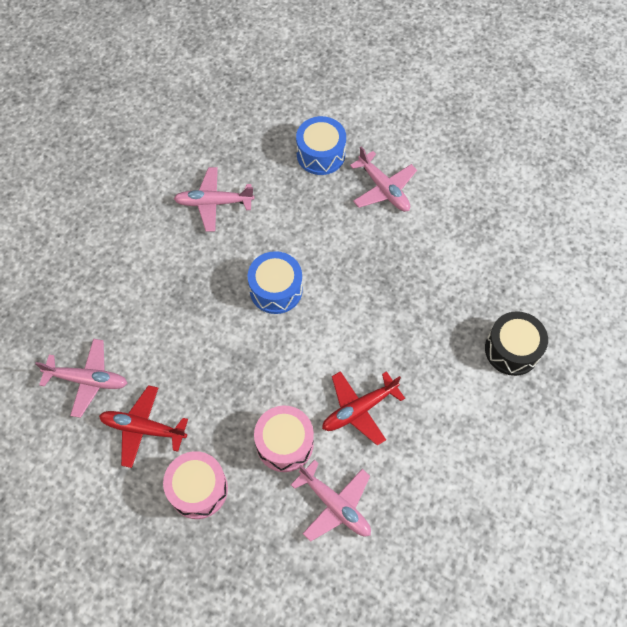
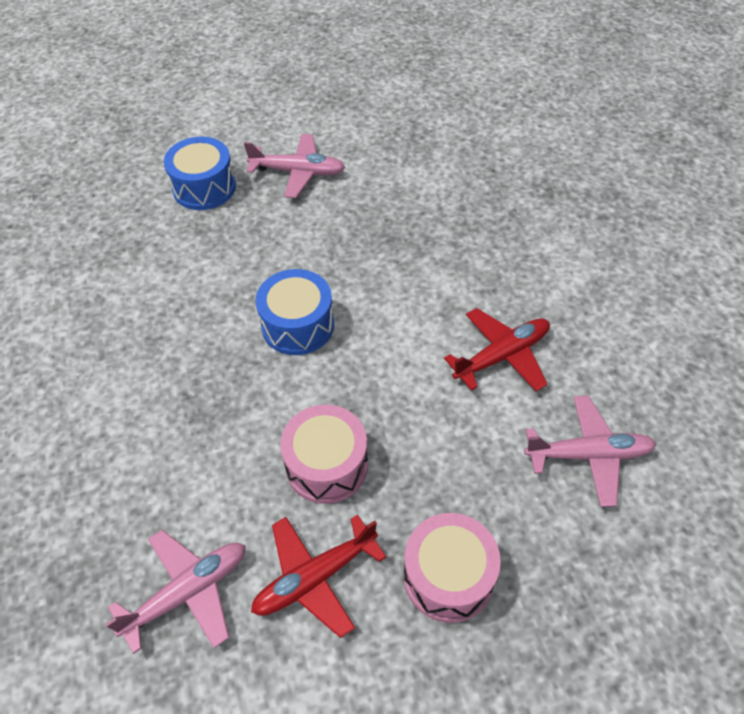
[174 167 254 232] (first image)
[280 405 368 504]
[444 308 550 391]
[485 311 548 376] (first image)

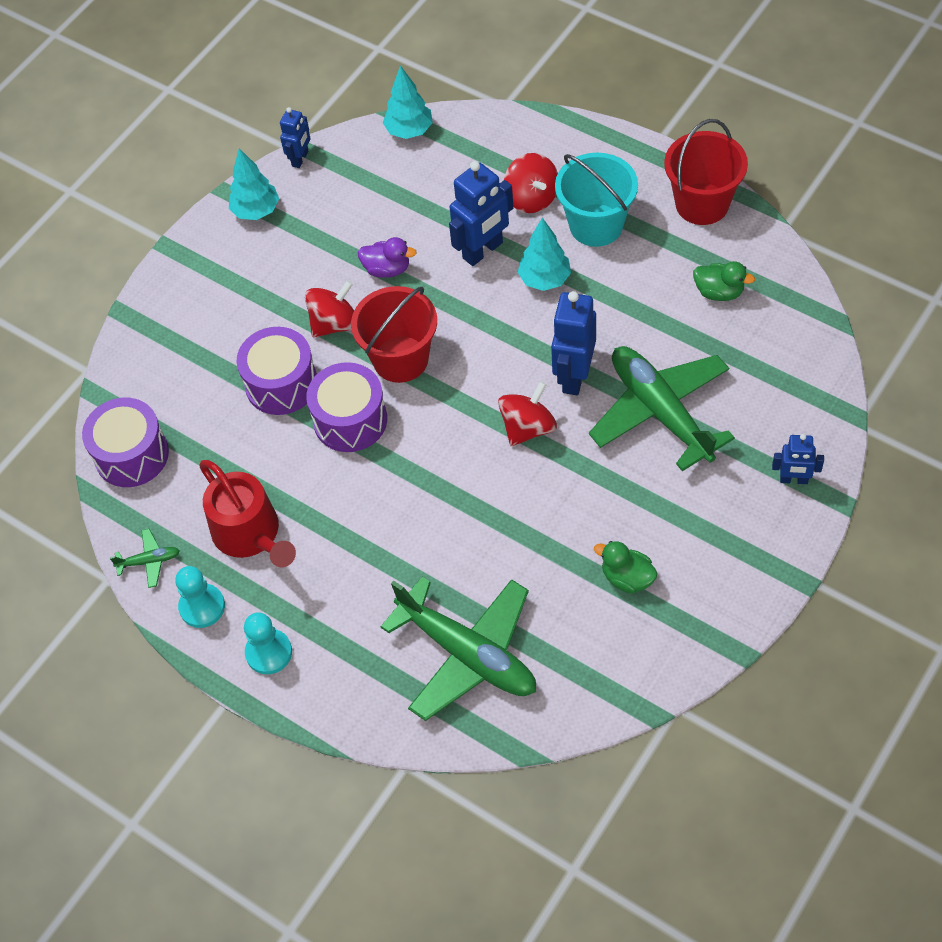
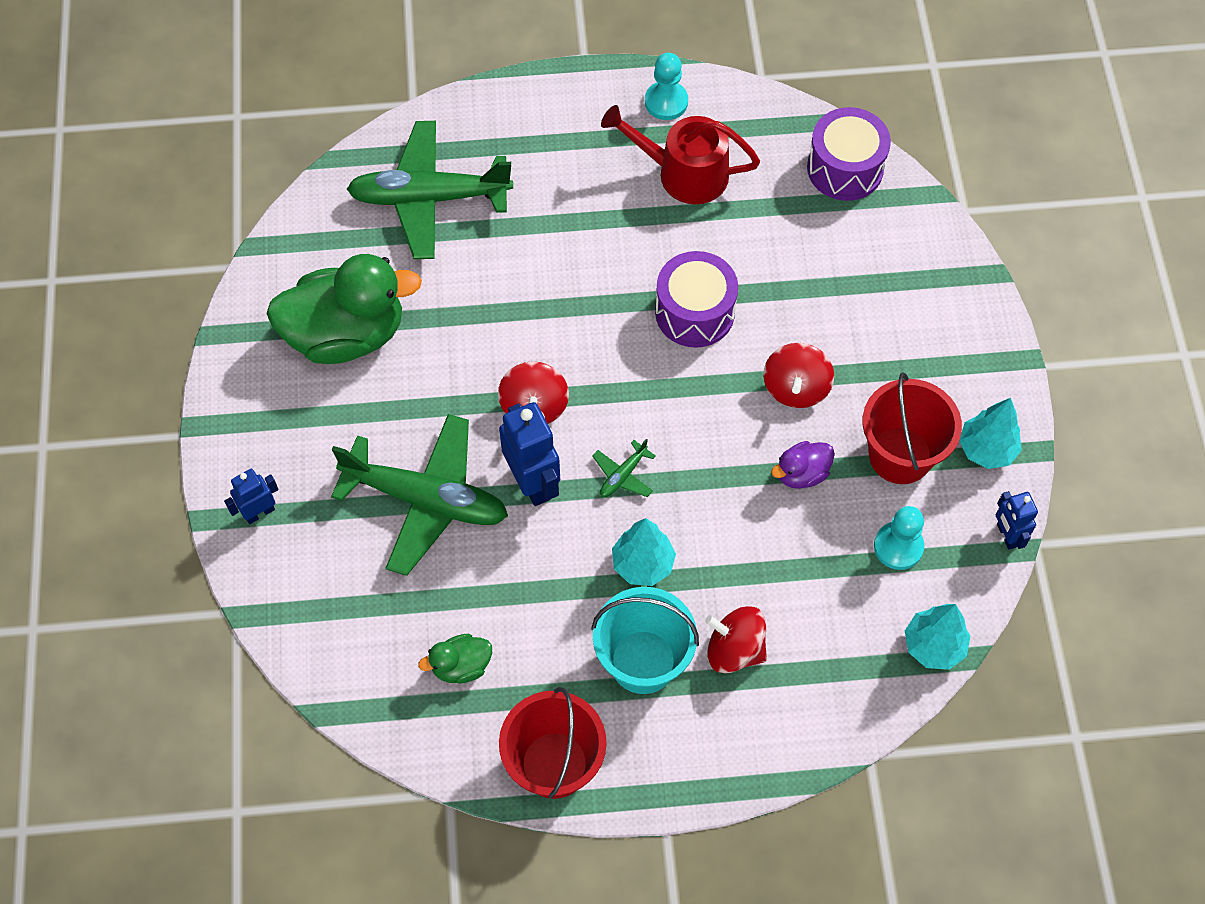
[592 439 656 497]
[237 327 317 415] (first image)
[874 506 924 570]
[863 372 962 484]
[449 161 513 266] (first image)
[266 254 422 364]

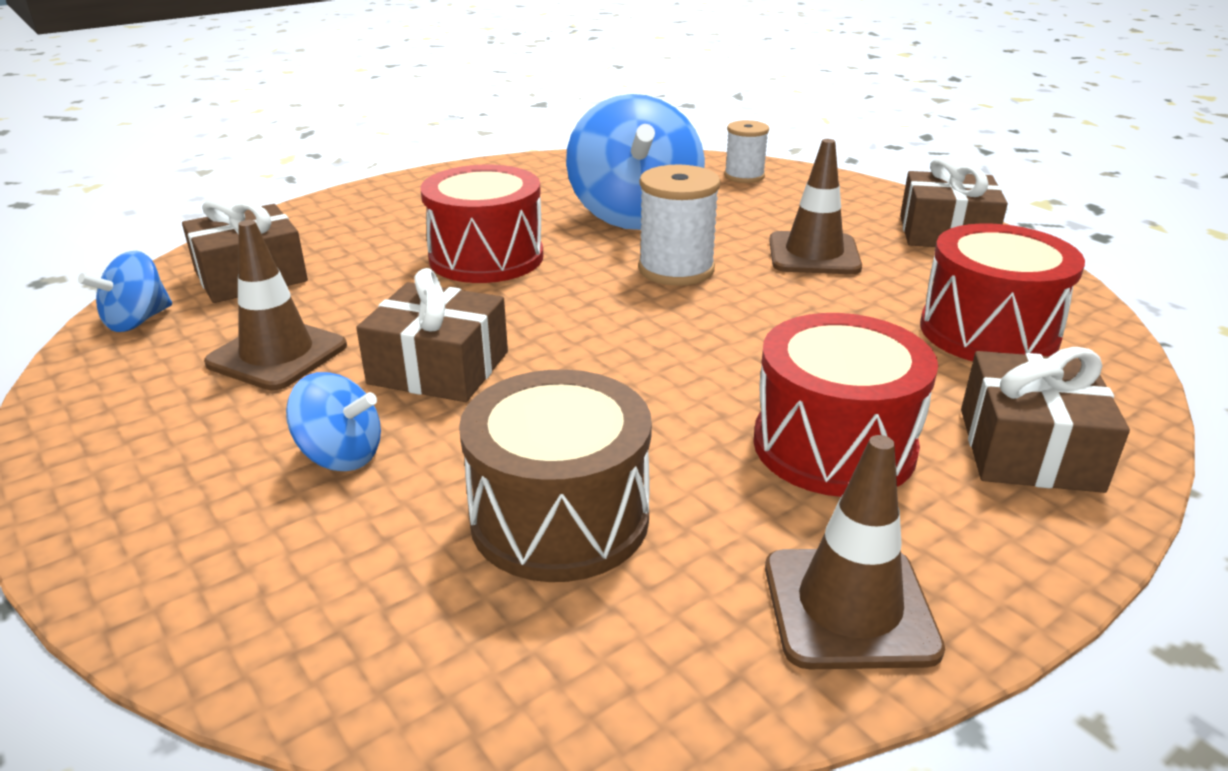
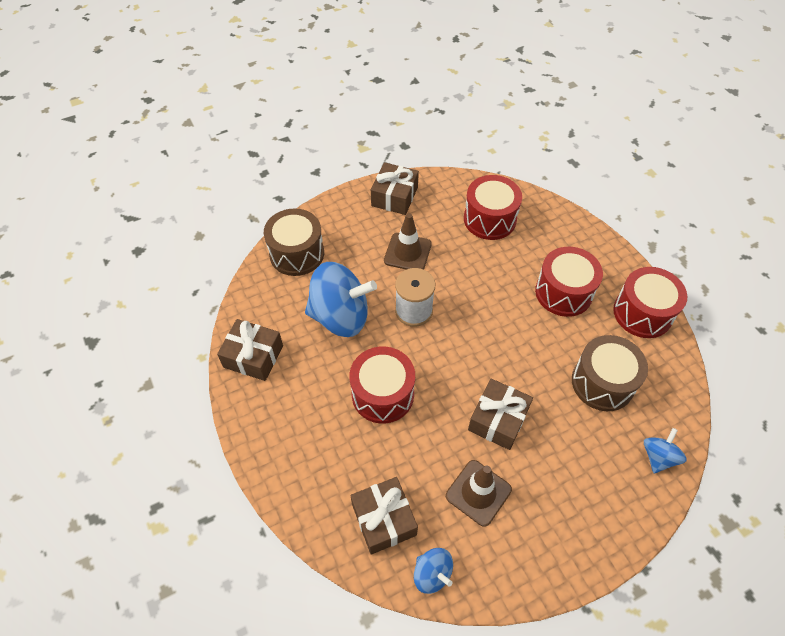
[644 428 687 473]
[264 208 324 276]
[613 267 687 338]
[217 319 283 381]

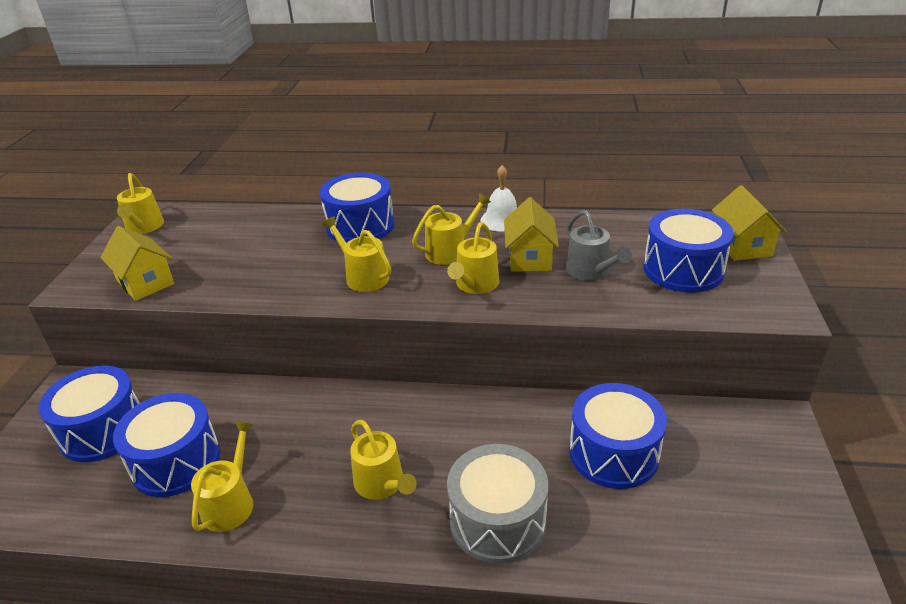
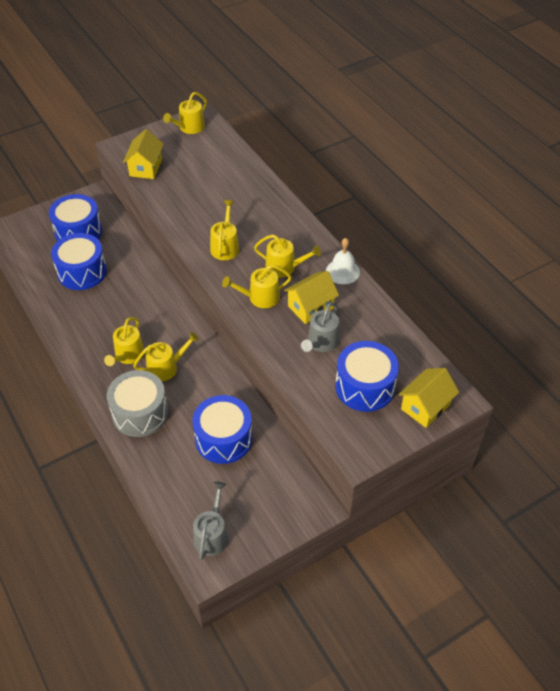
[133 332 199 382]
[320 173 394 243] (first image)
[193 482 228 560]

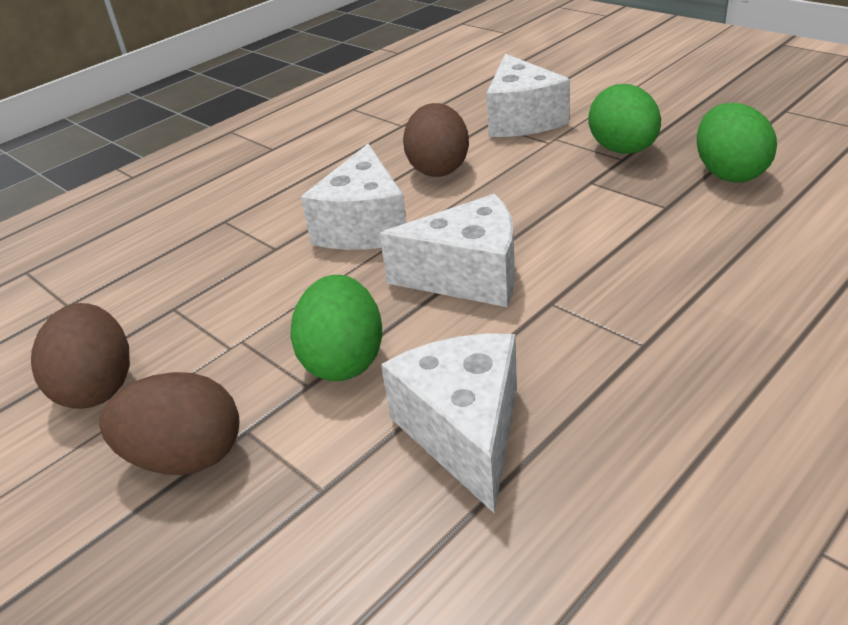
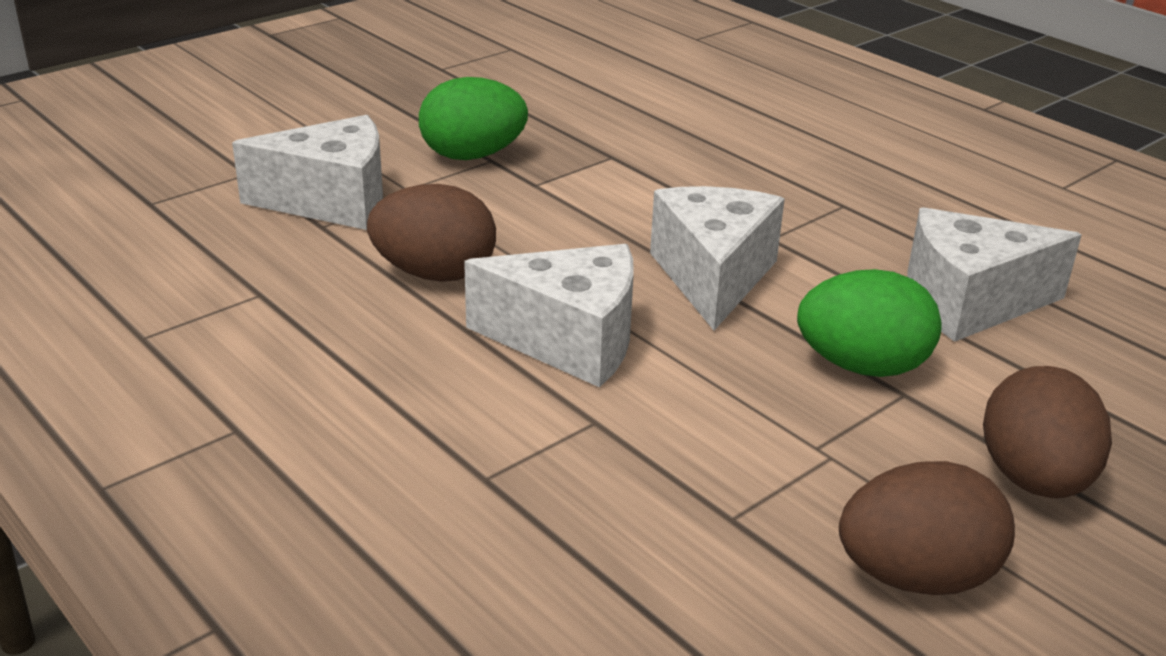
[697 103 777 183] (first image)

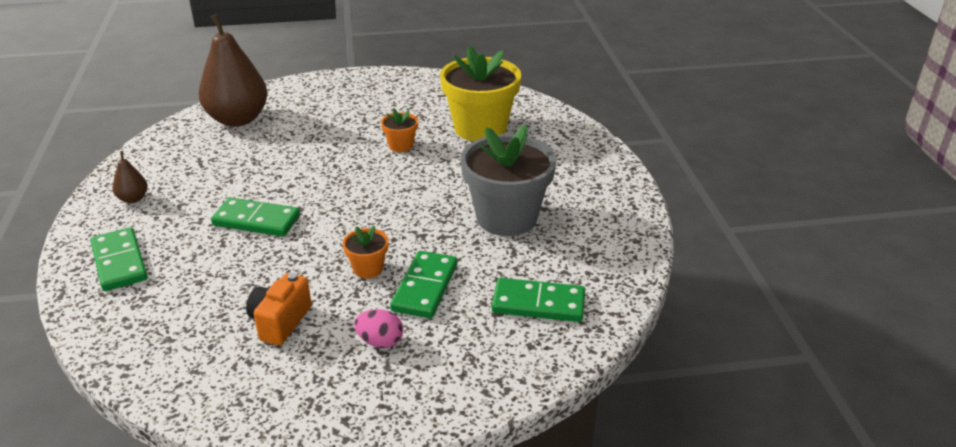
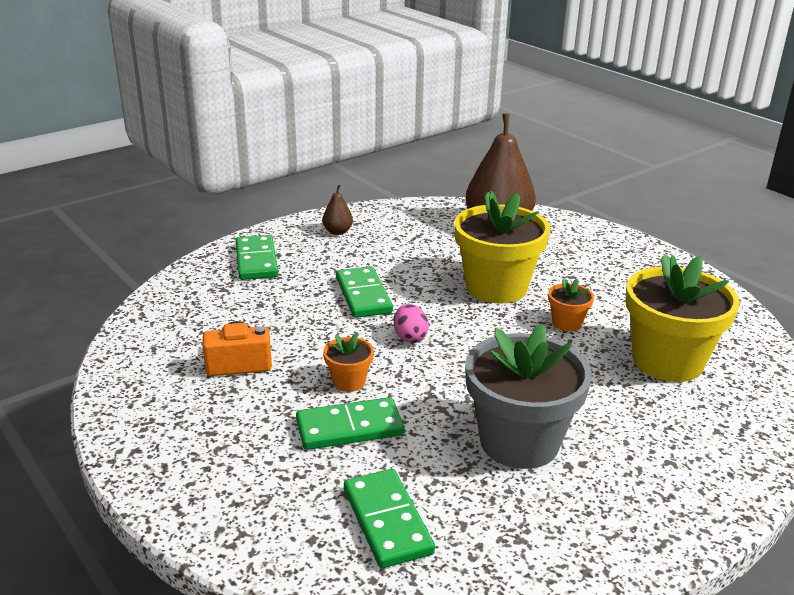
[236 235 278 280]
[394 304 429 343]
[454 191 550 304]

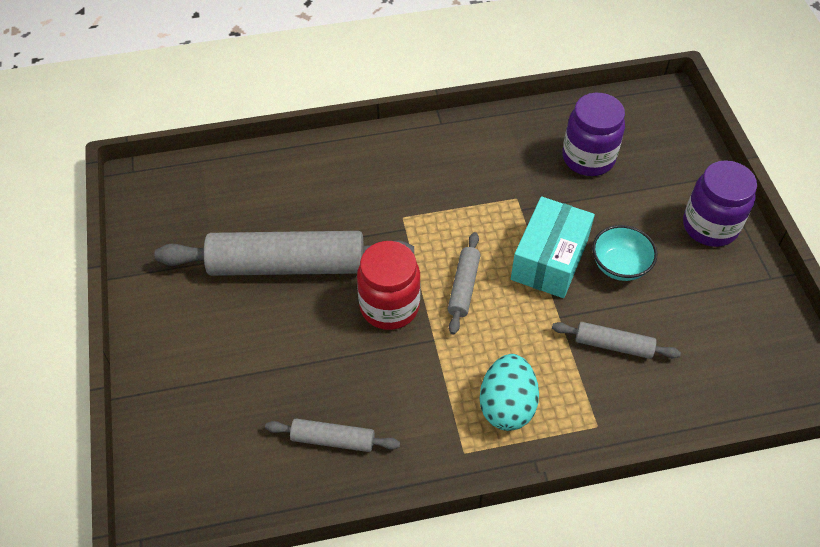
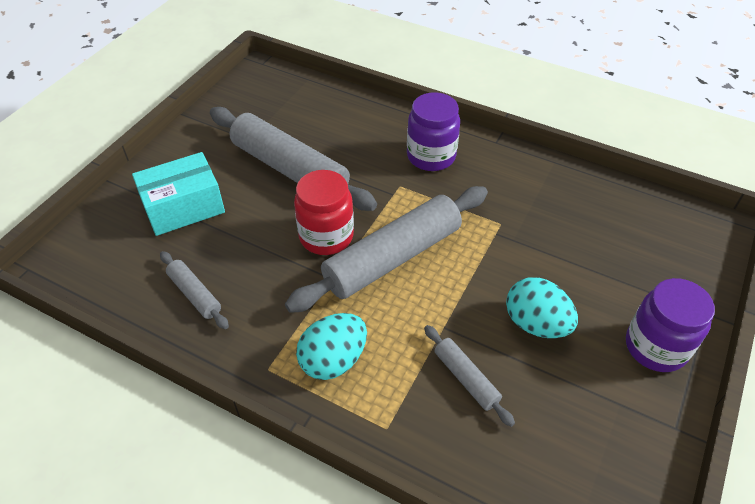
[285 186 488 313]
[132 152 225 236]
[407 93 460 171]
[506 277 578 338]

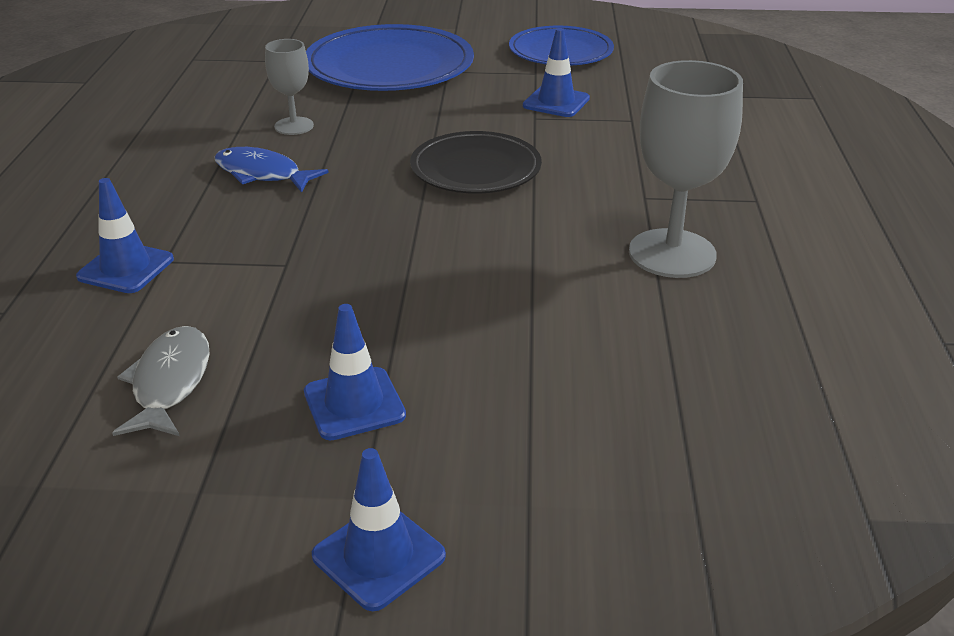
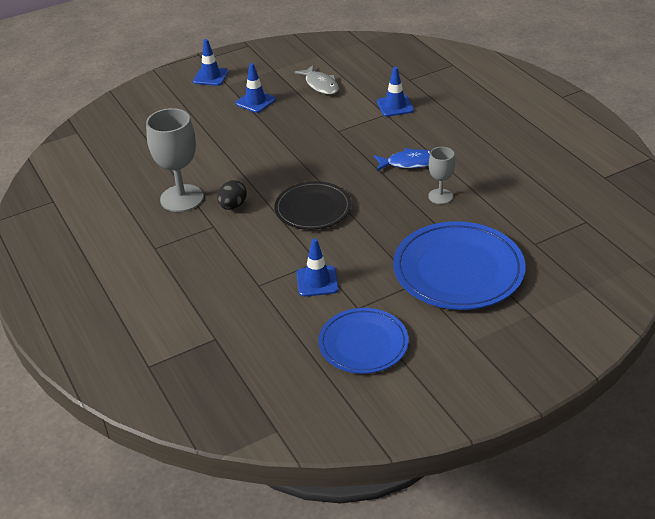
[217 180 247 210]

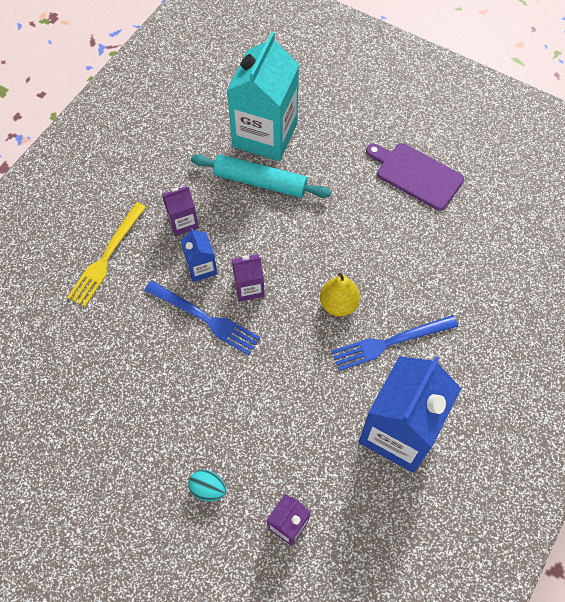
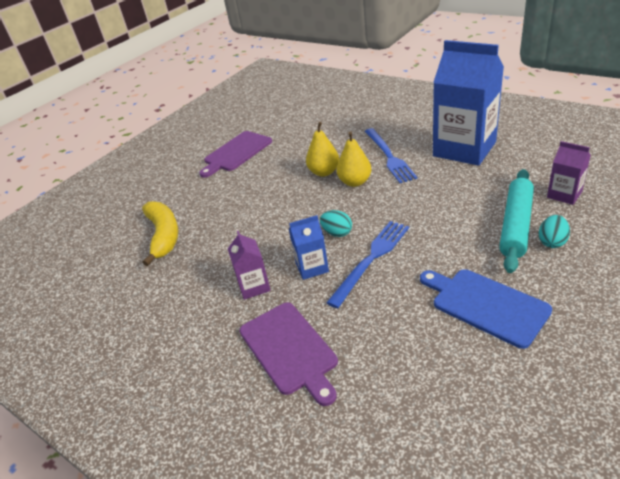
[240 302 338 406]
[499 169 534 273]
[142 201 178 266]
[320 210 352 237]
[306 122 339 177]
[420 269 552 349]

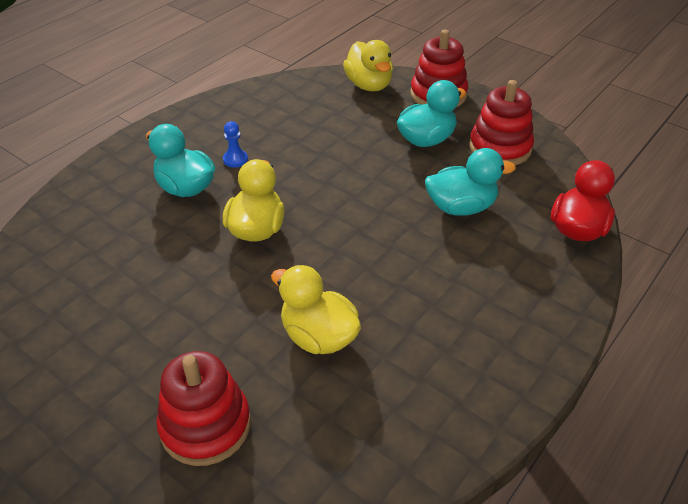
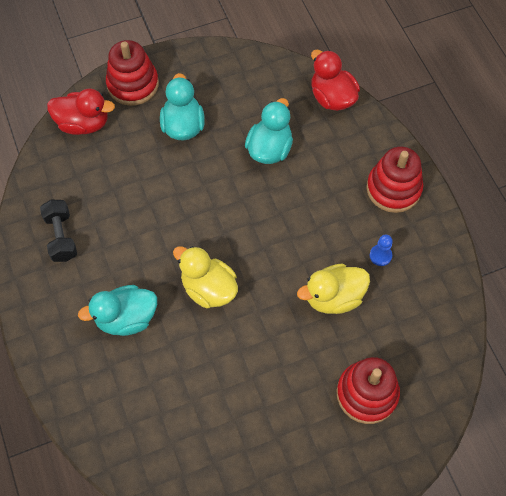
[370 235 393 266]
[47 89 115 135]
[366 146 423 213]
[40 199 77 262]

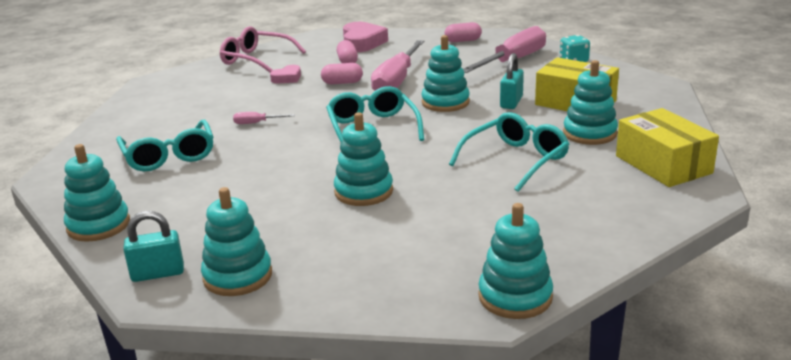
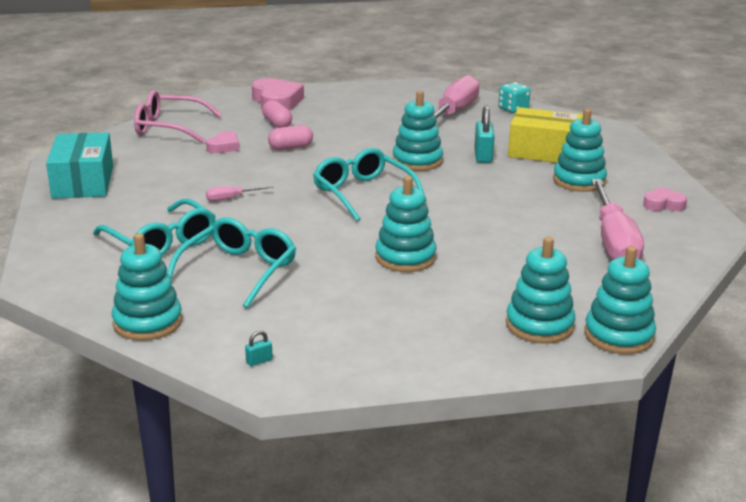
[245 330 273 366]
[506 237 575 344]
[591 179 644 260]
[445 22 482 42] (first image)
[167 217 296 308]
[643 187 687 211]
[46 132 113 199]

